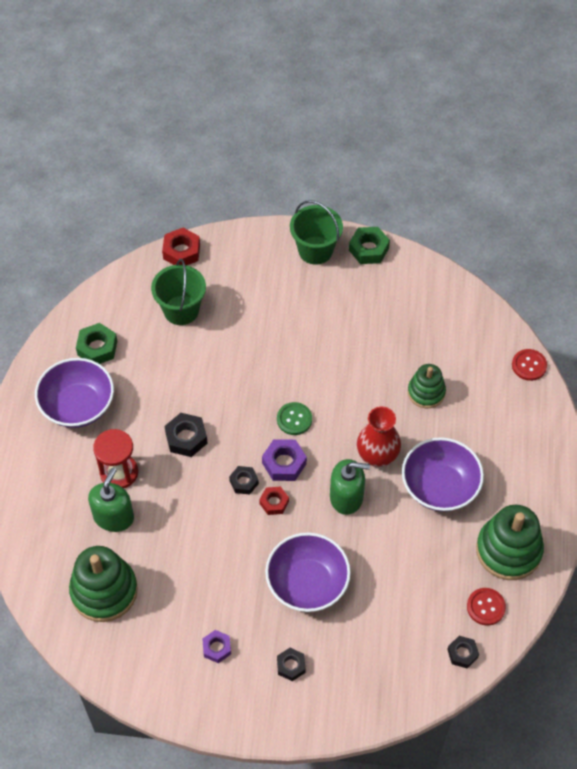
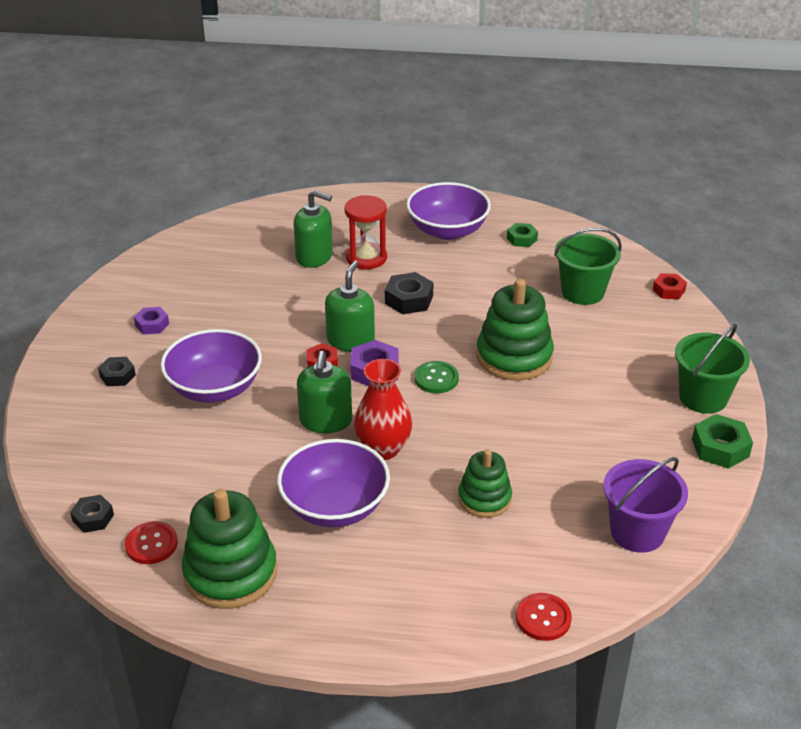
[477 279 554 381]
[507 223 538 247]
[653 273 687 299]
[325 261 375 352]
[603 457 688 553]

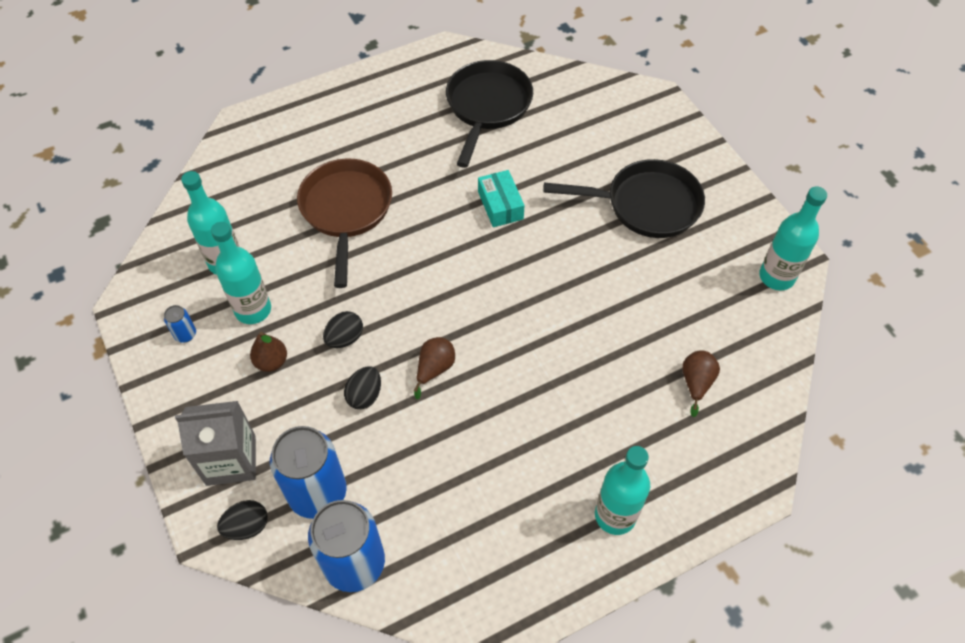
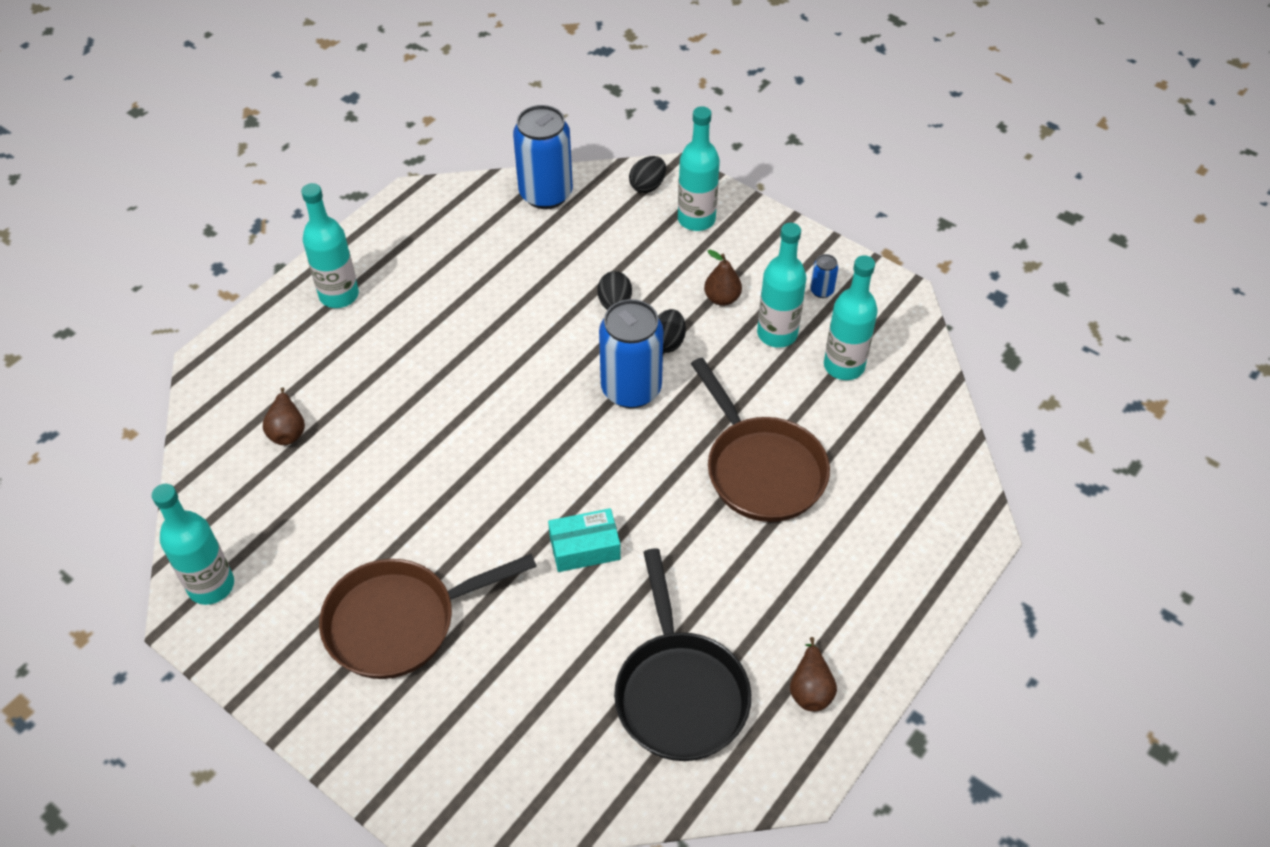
[678 106 720 231]
[599 299 663 408]
[790 637 837 711]
[548 508 621 572]
[319 554 537 679]

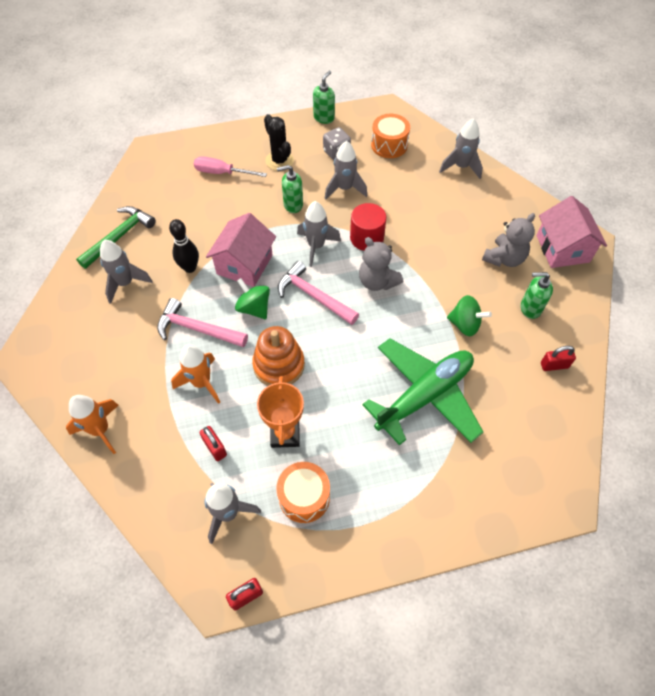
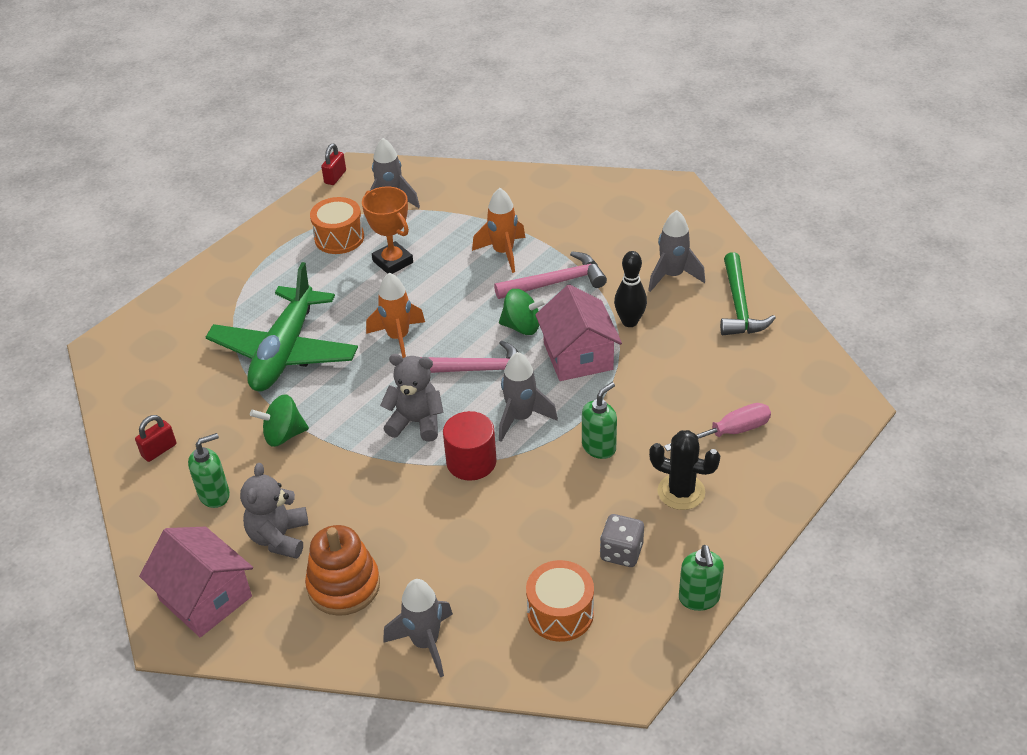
[366 272 425 358]
[200 426 227 461] (first image)
[305 525 380 616]
[324 141 367 200] (first image)

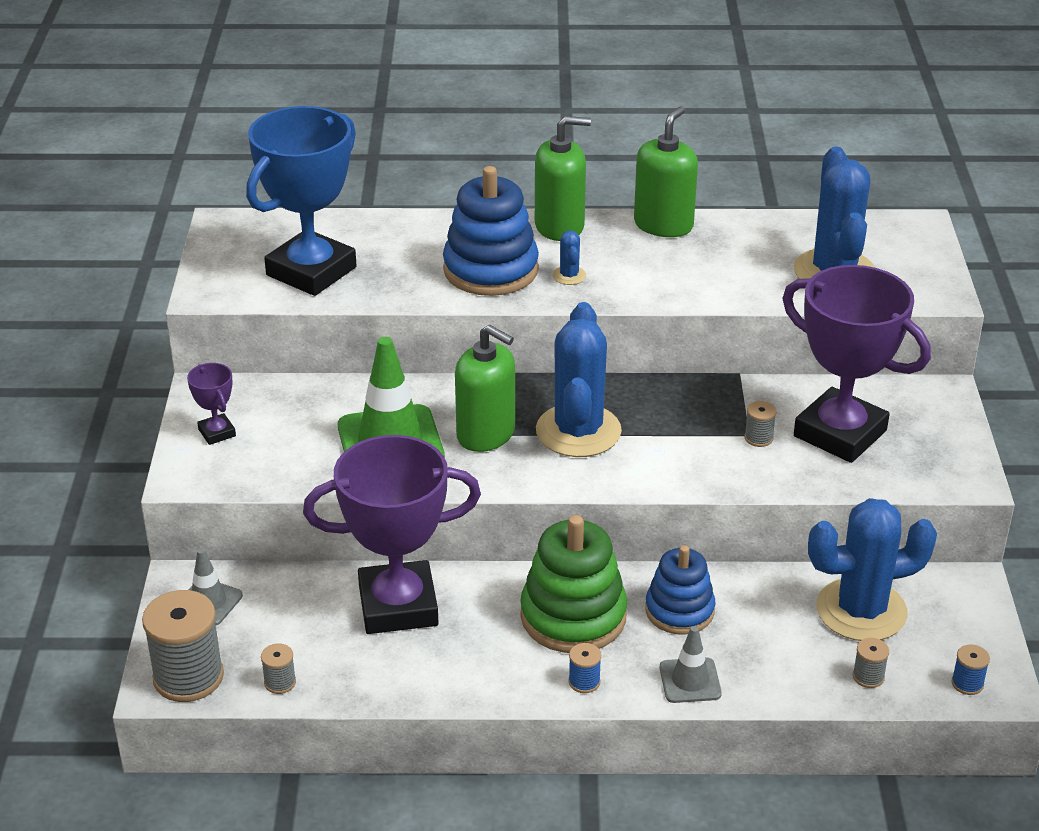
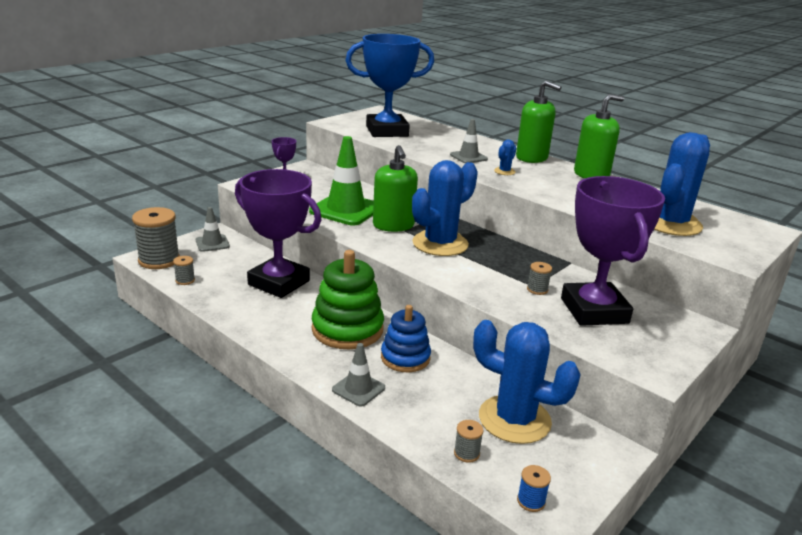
[450 119 488 163]
[568 643 601 693] (first image)

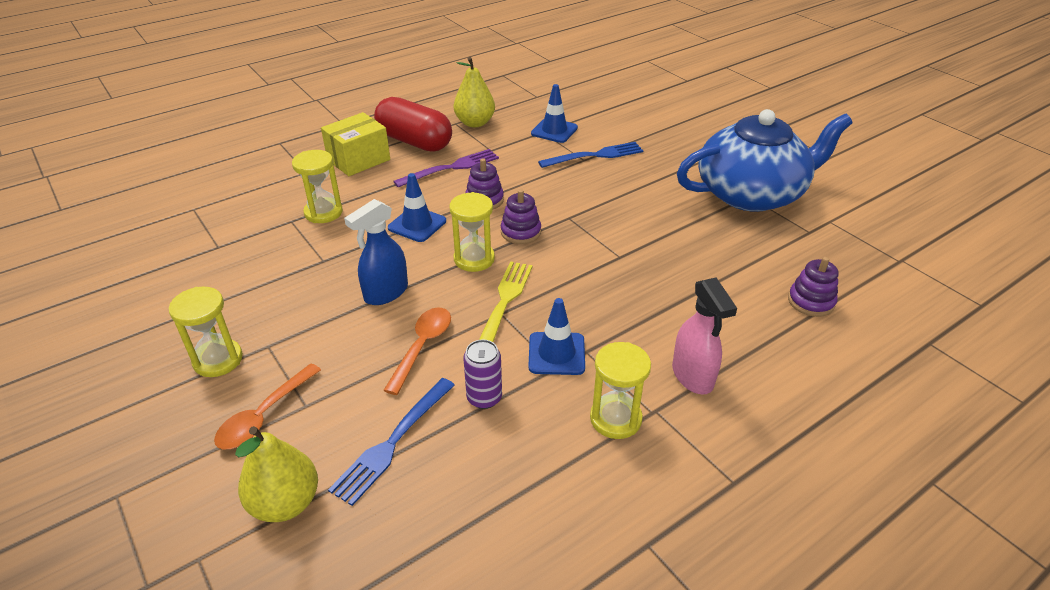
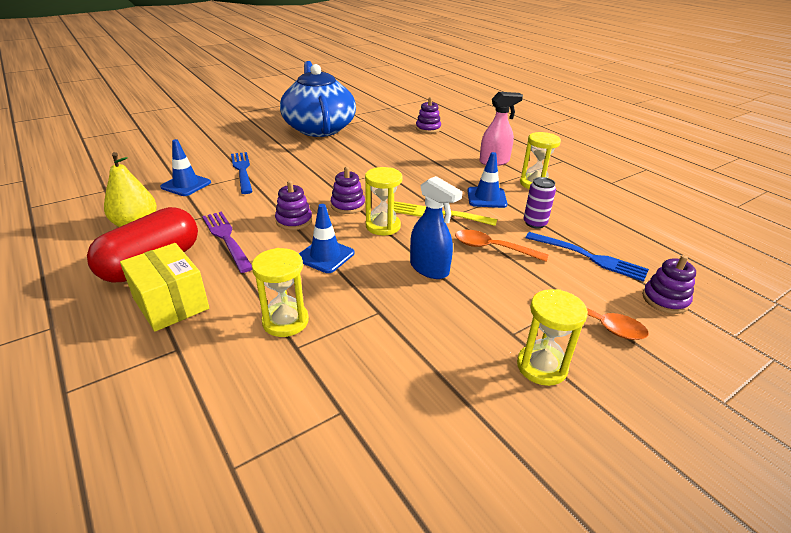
[642 255 696 314]

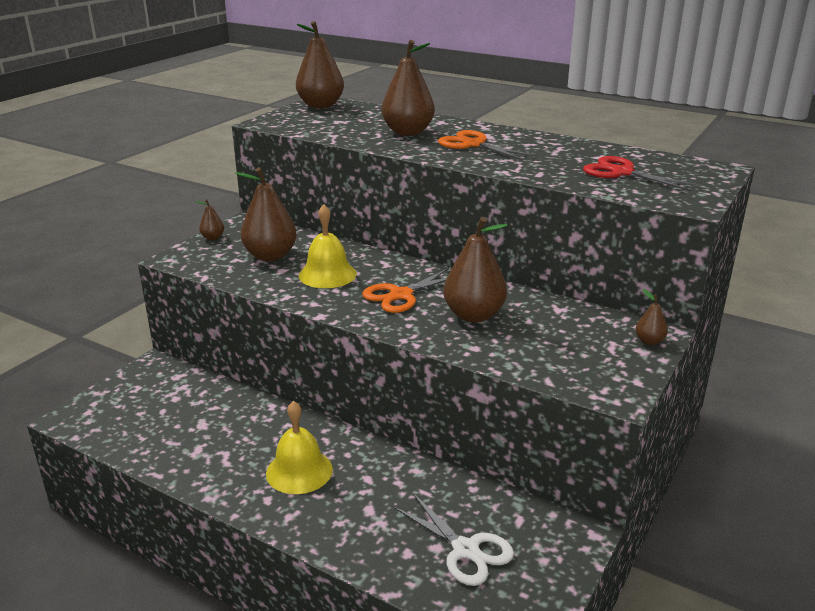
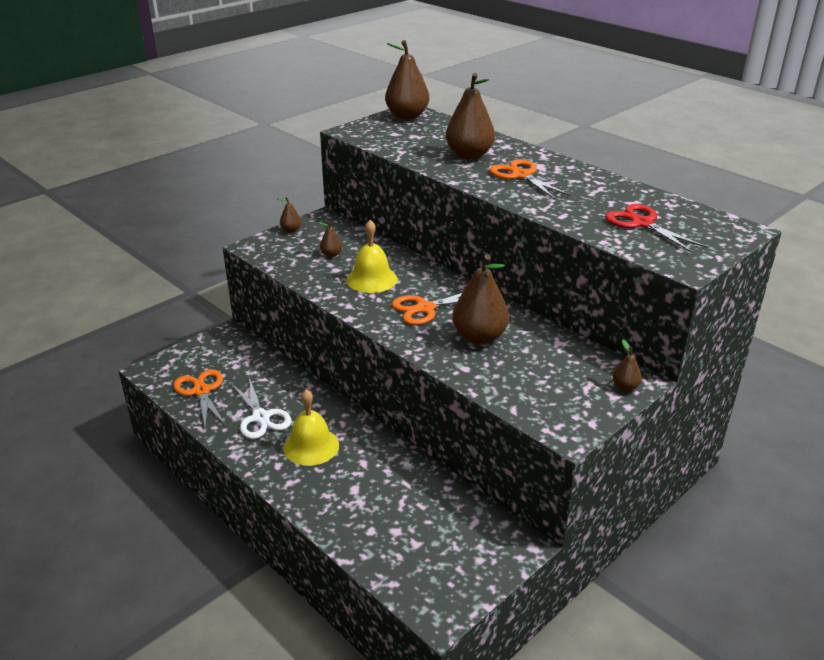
[318 221 342 257]
[231 378 292 439]
[173 369 226 429]

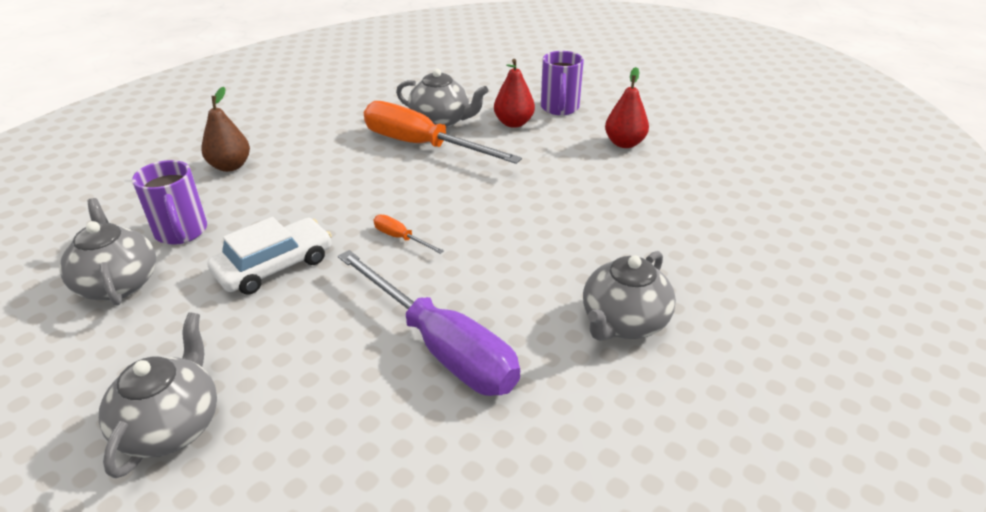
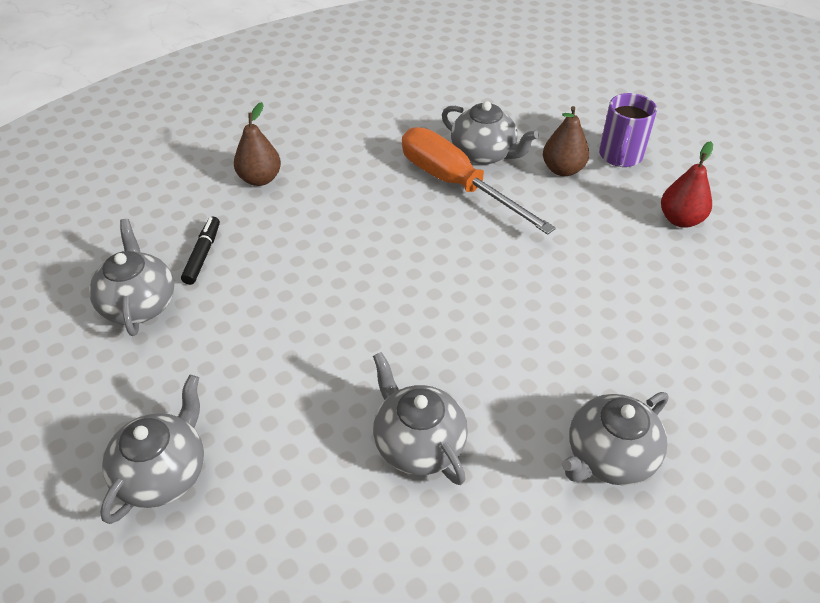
[181 217 220 285]
[207 217 332 295] (first image)
[373 352 468 485]
[374 214 444 254] (first image)
[543 106 589 176]

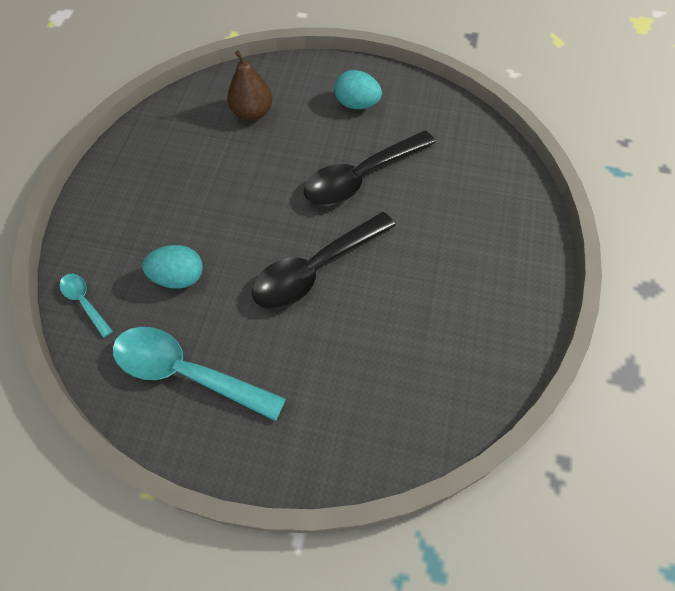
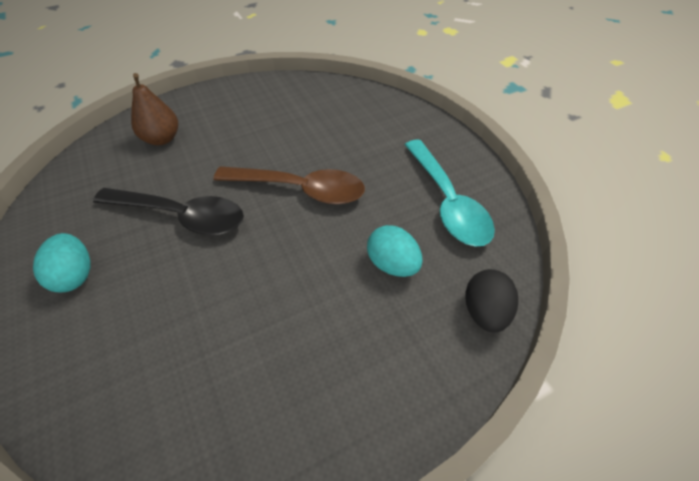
[465 269 518 332]
[131 73 178 145]
[213 166 365 204]

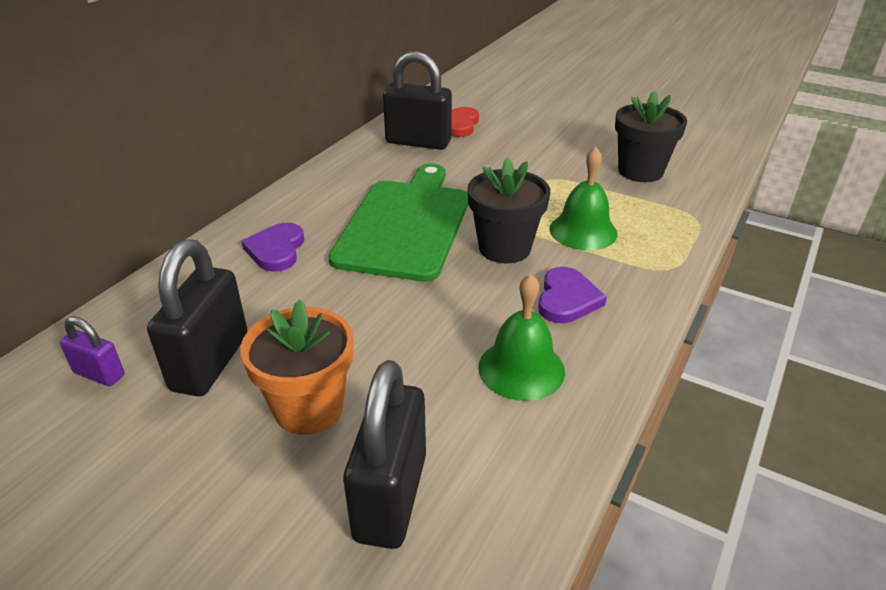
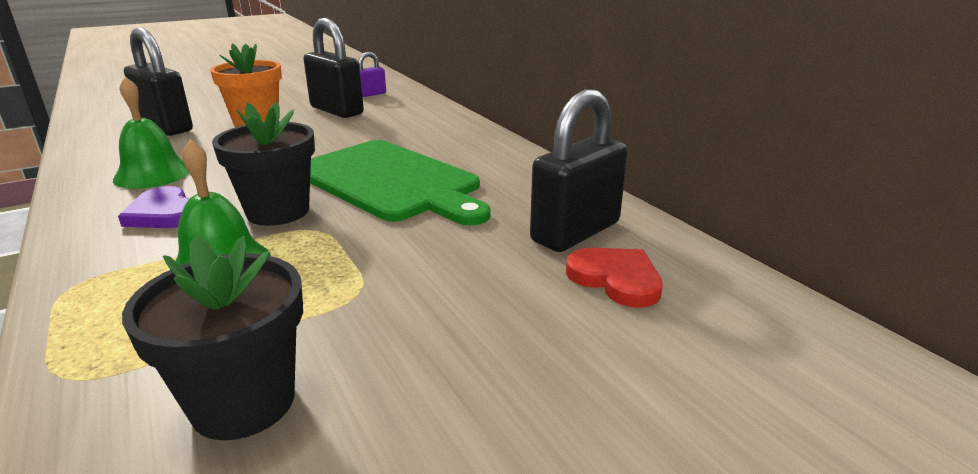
[241 222 304 272] (first image)

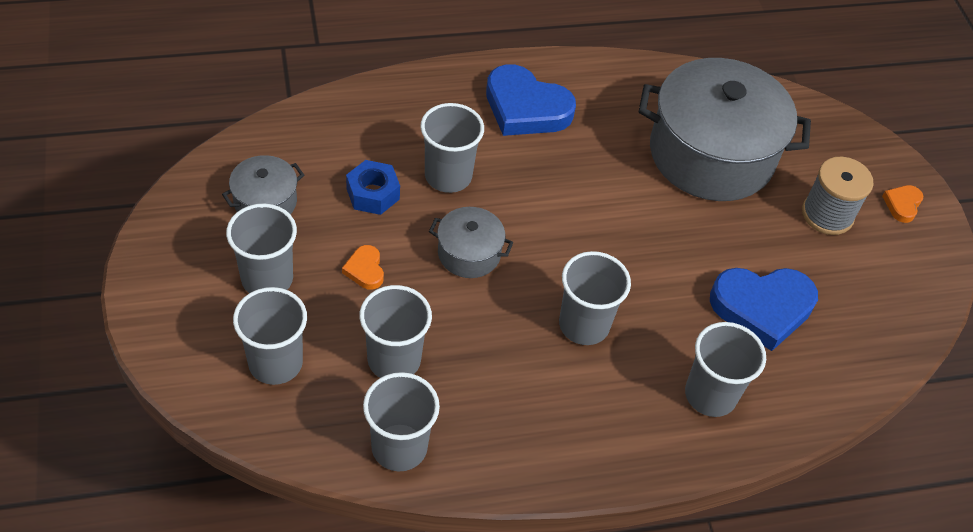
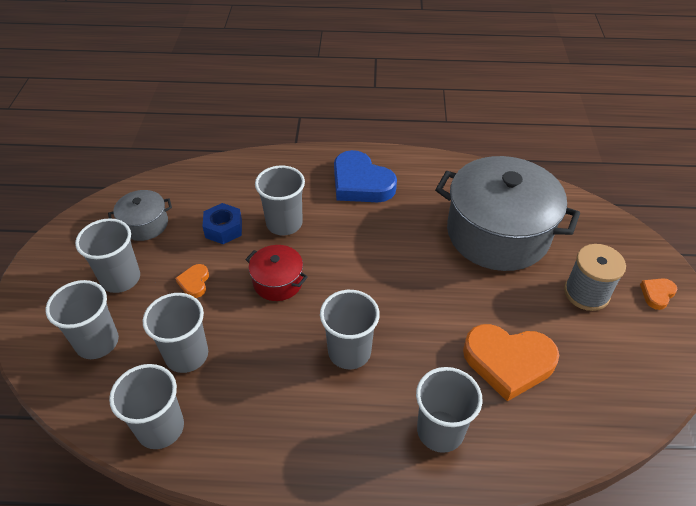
[245 245 308 301]
[463 324 559 401]

